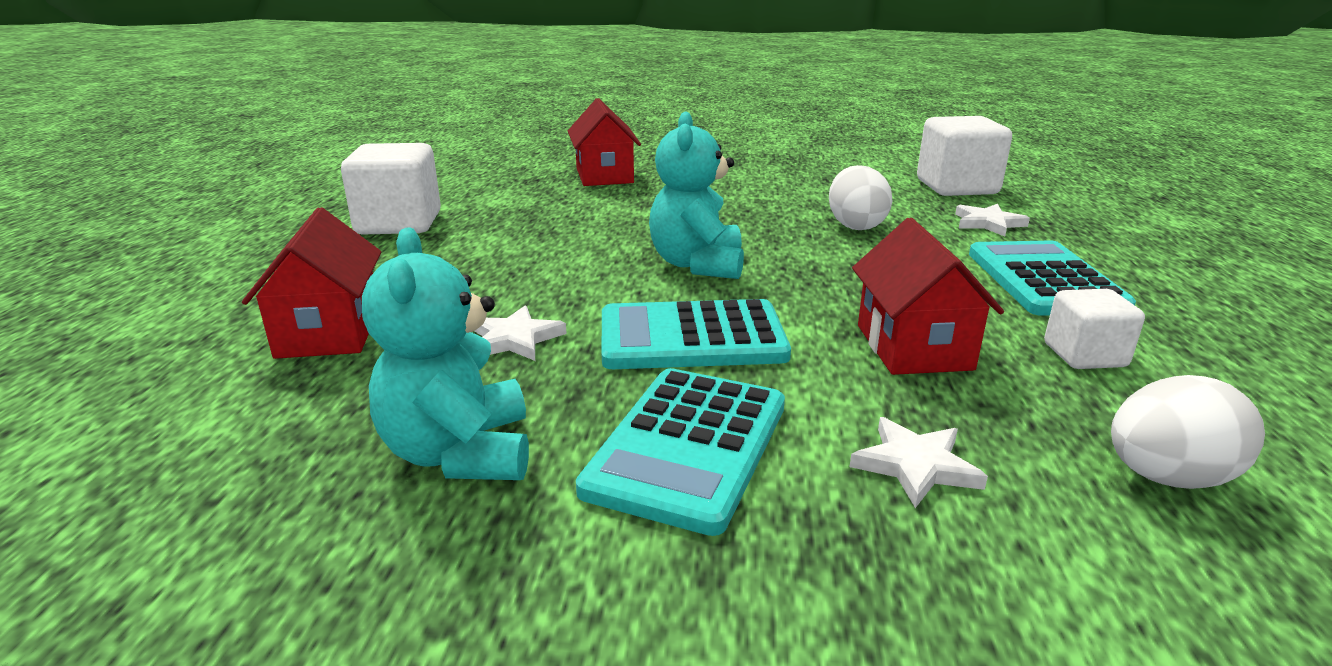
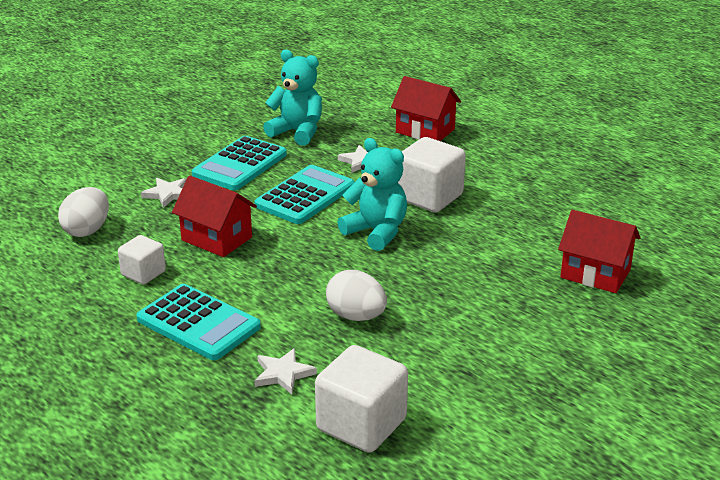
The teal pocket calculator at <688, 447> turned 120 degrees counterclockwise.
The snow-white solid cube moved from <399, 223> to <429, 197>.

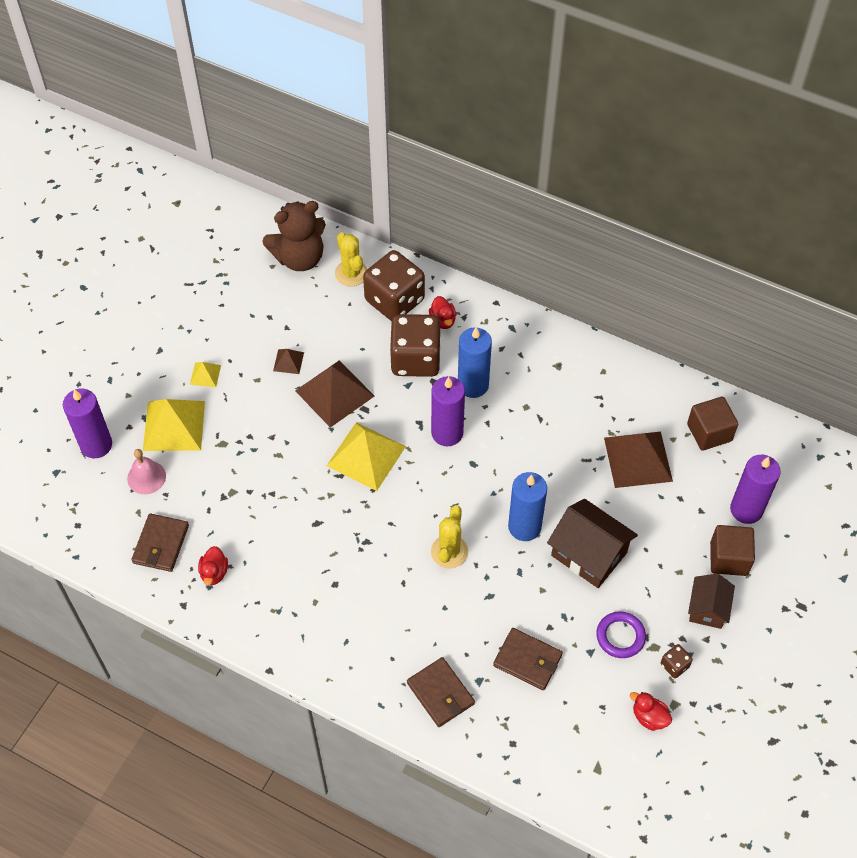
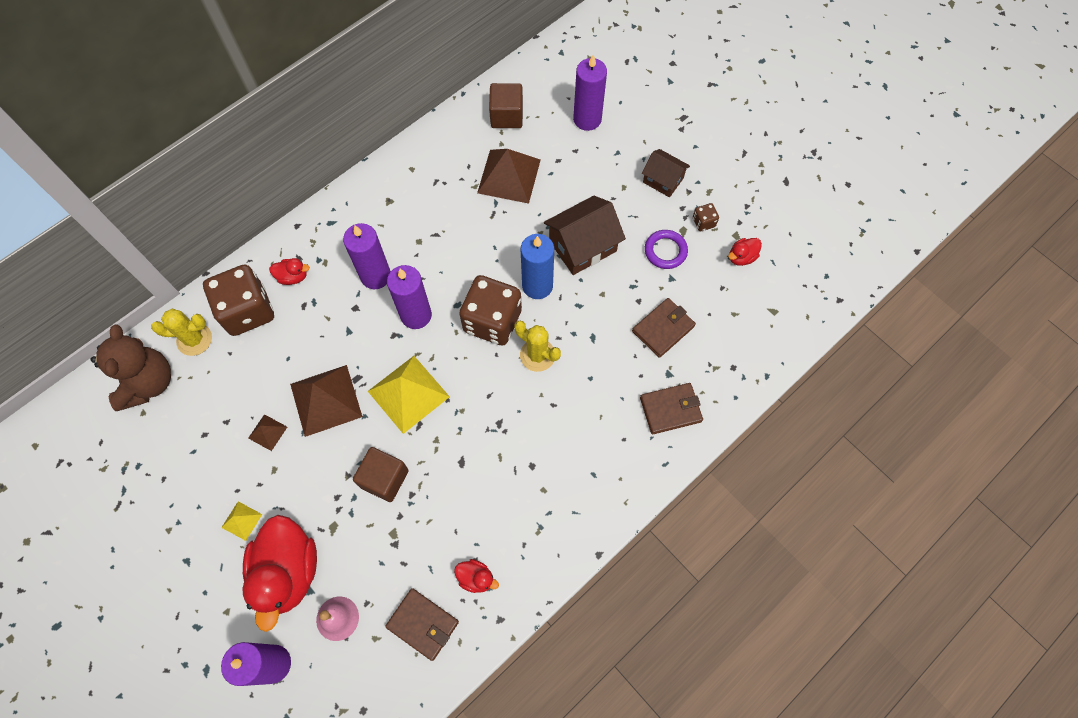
The bright yellow solid pyramid at <174, 425> was replaced by the scarlet duck at <288, 571>.
The cobalt candle at <473, 385> became the purple candle at <376, 276>.
The brown solid cube moved from <728, 558> to <384, 479>.
The brown game die moved from <415, 359> to <492, 321>.

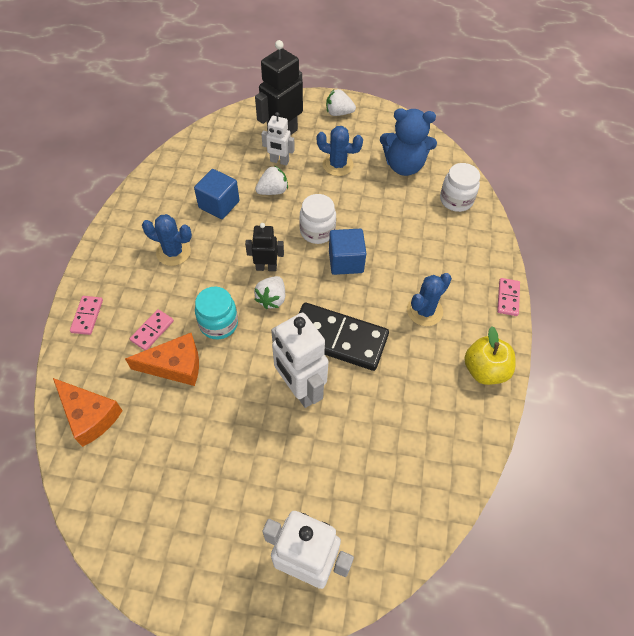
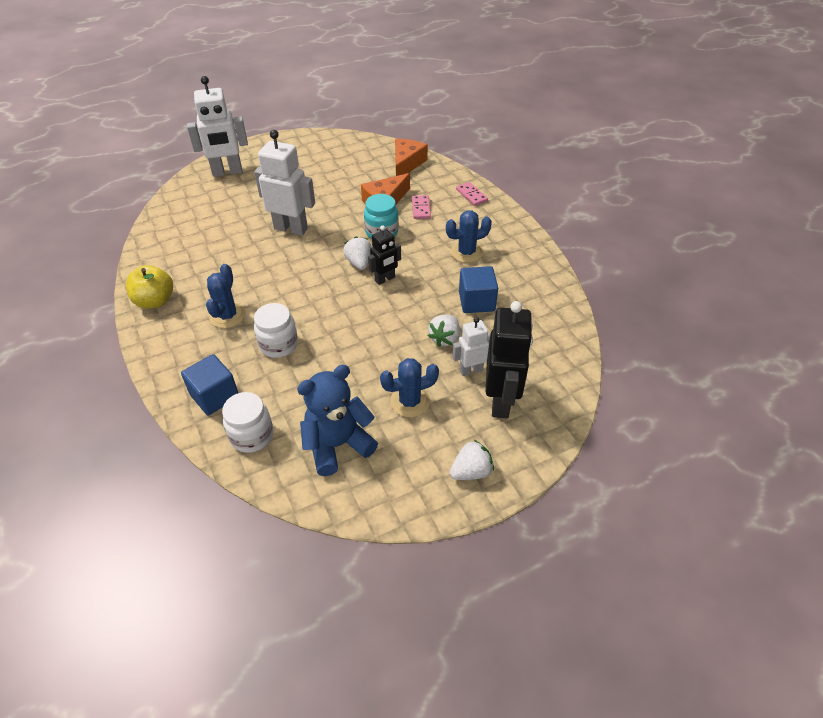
The cobalt solid cube moved from <346, 261> to <215, 396>.
The snow-white jar moved from <317, 231> to <278, 345>.
The orange cheese wedge at <90, 415> turned 105 degrees clockwise.
The jet-black domino at <338, 339> disappeared.
The rosy domino at <507, 298> disappeared.

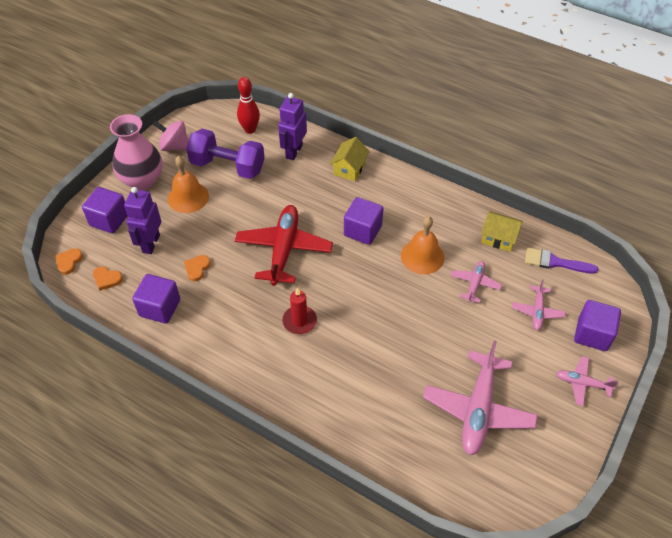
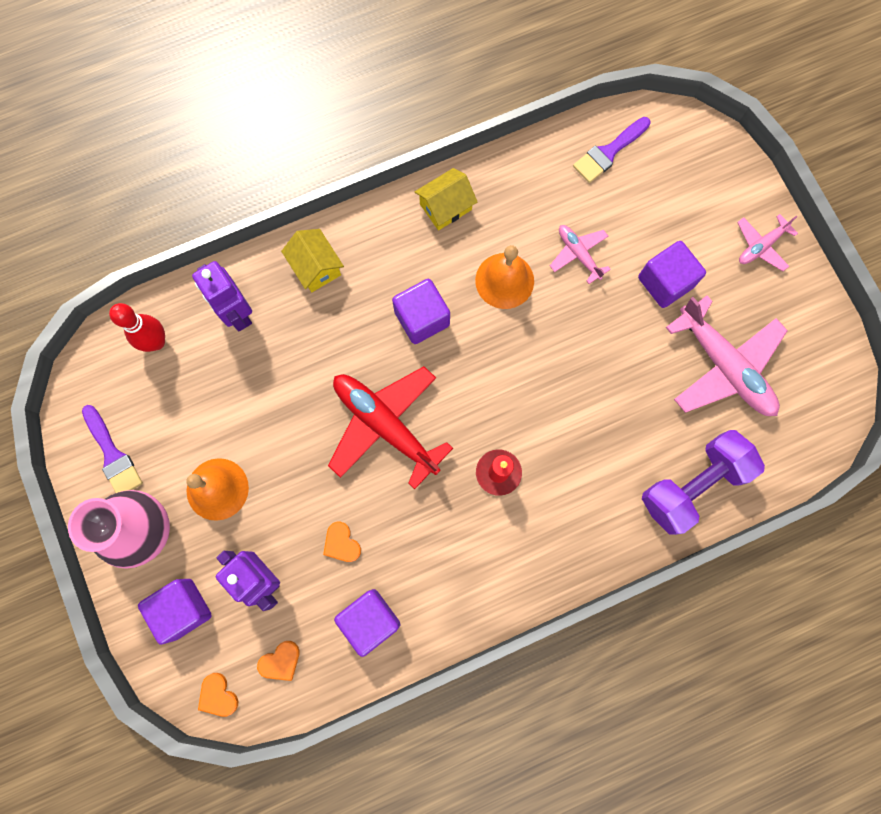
The rosy whirligig at <175, 146> was replaced by the purple brush at <113, 455>.
The bright yellow toy house moved from <499, 238> to <445, 207>.
The purple solid cube moved from <592, 334> to <665, 282>.
The purple dumbbell moved from <228, 166> to <693, 485>.
The rosy plane at <537, 311> disappeared.

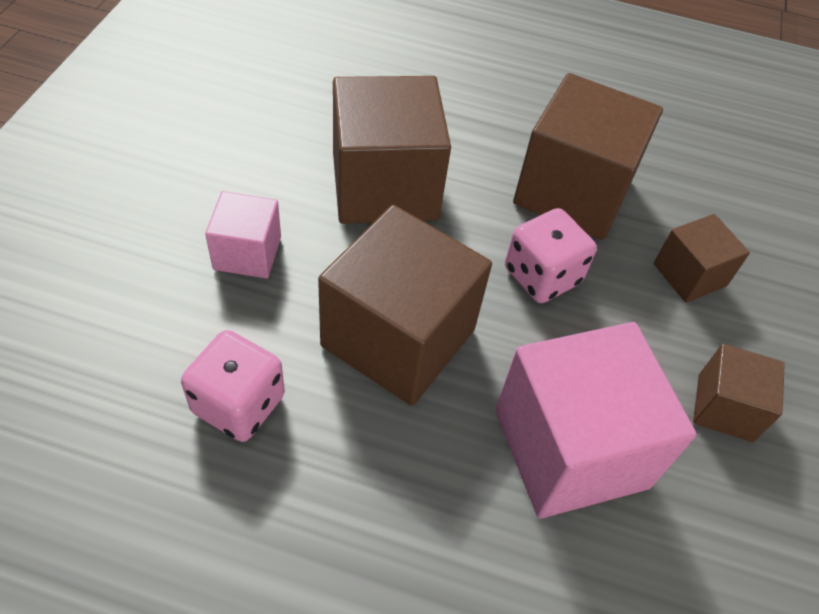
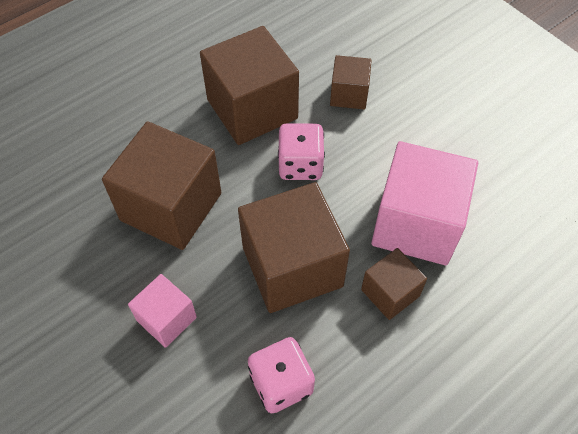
The brown solid cube moved from <725, 407> to <390, 293>.

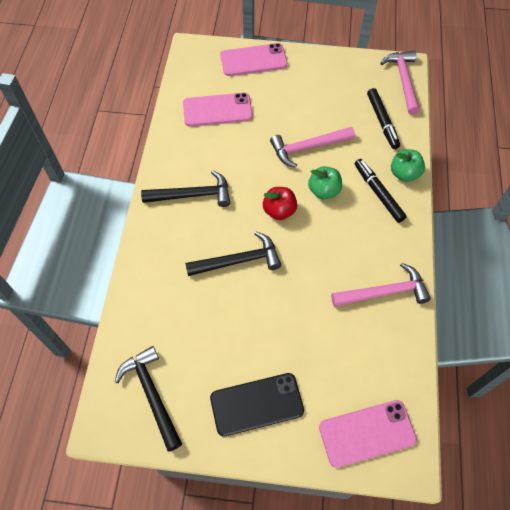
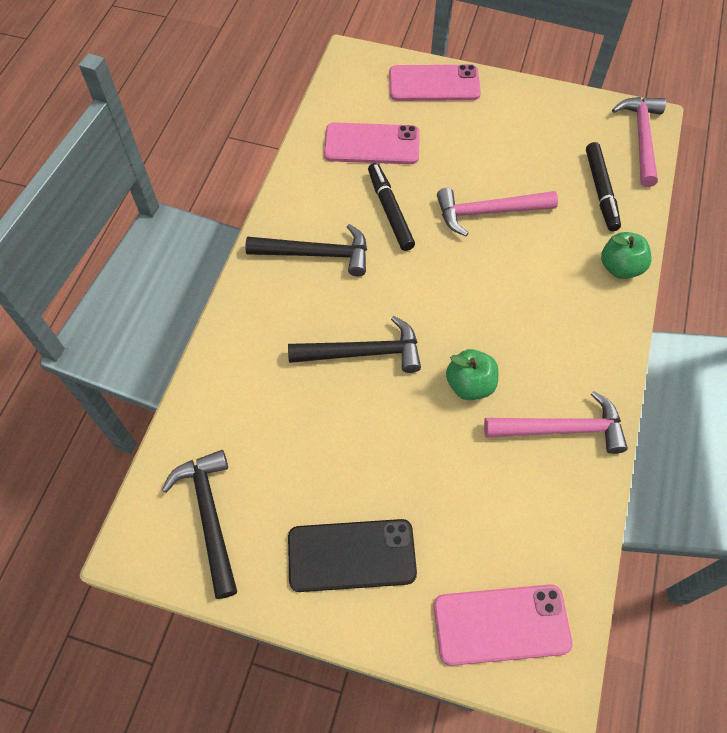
The jet-black marker pen moved from <378, 193> to <390, 211>.
The emerald apple fruit moved from <324, 191> to <470, 385>.
The scarlet apple fruit at <279, 211> disappeared.

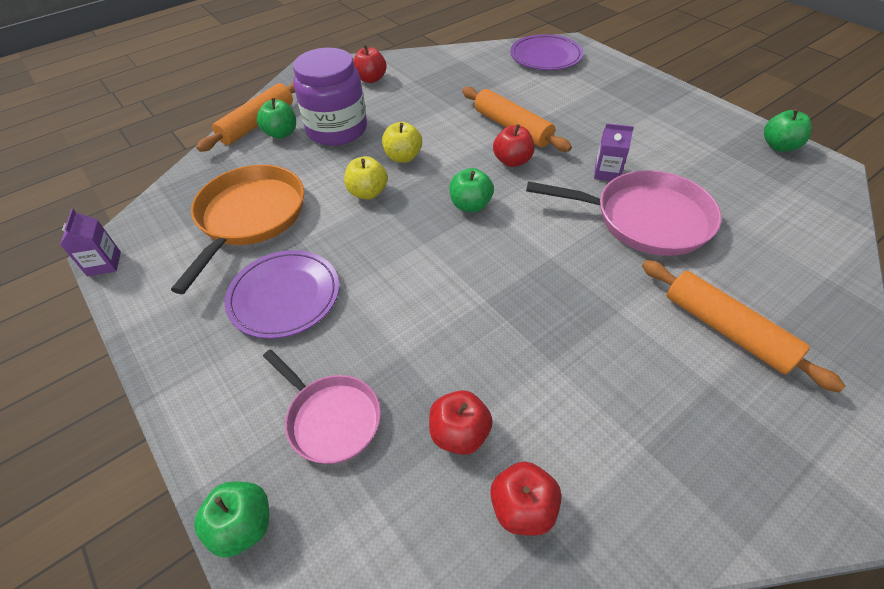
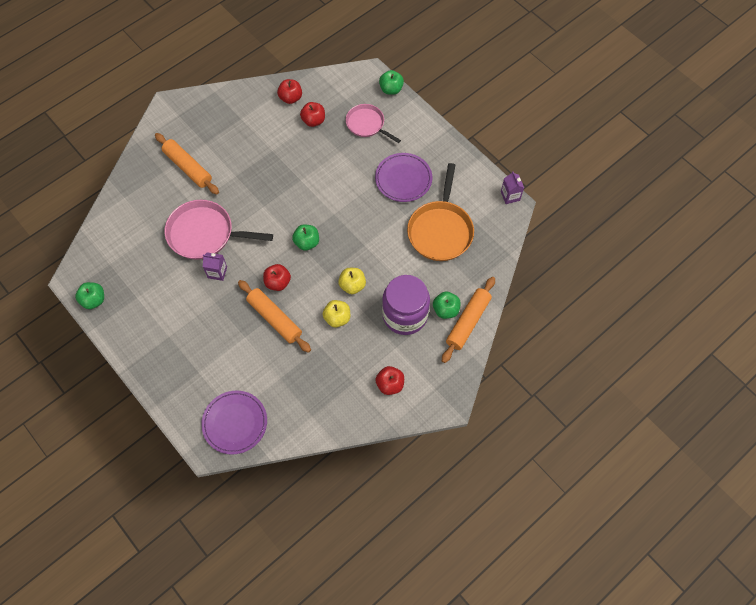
The bright yellow apple fruit moved from <368, 193> to <337, 318>.

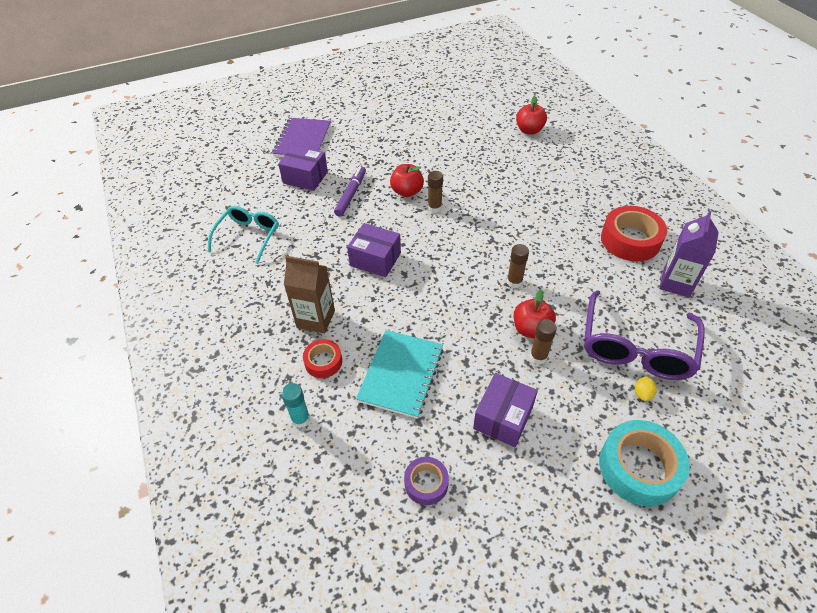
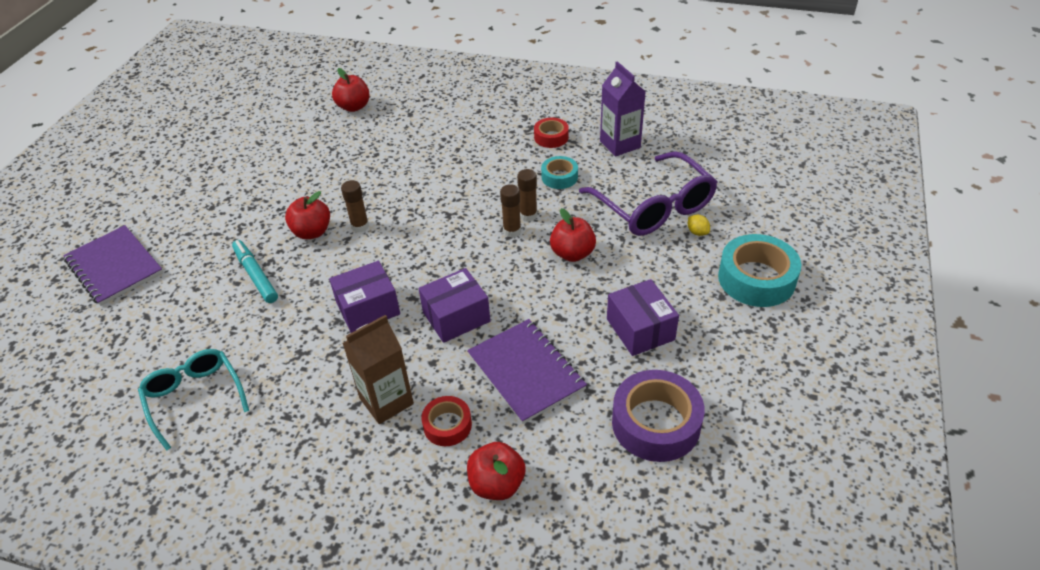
The purple marker pen at <351, 194> became the teal marker pen at <256, 275>.
The purple box moved from <305, 177> to <456, 317>.
The teal notebook at <401, 374> became the purple notebook at <526, 372>.
The teal glue at <301, 419> was replaced by the scarlet apple fruit at <497, 484>.
The brown glue moved from <538, 357> to <528, 215>.
The scarlet tape at <630, 240> changed to 0.56 times the size.
The teal tape at <559, 177> appeared.
The purple tape at <426, 483> changed to 1.80 times the size.

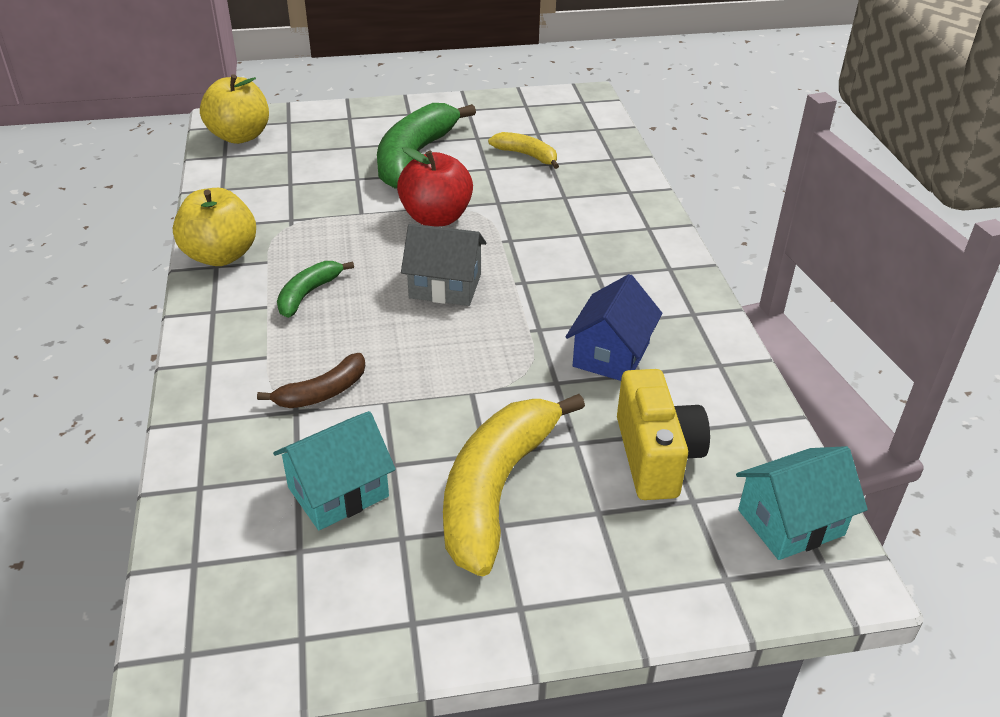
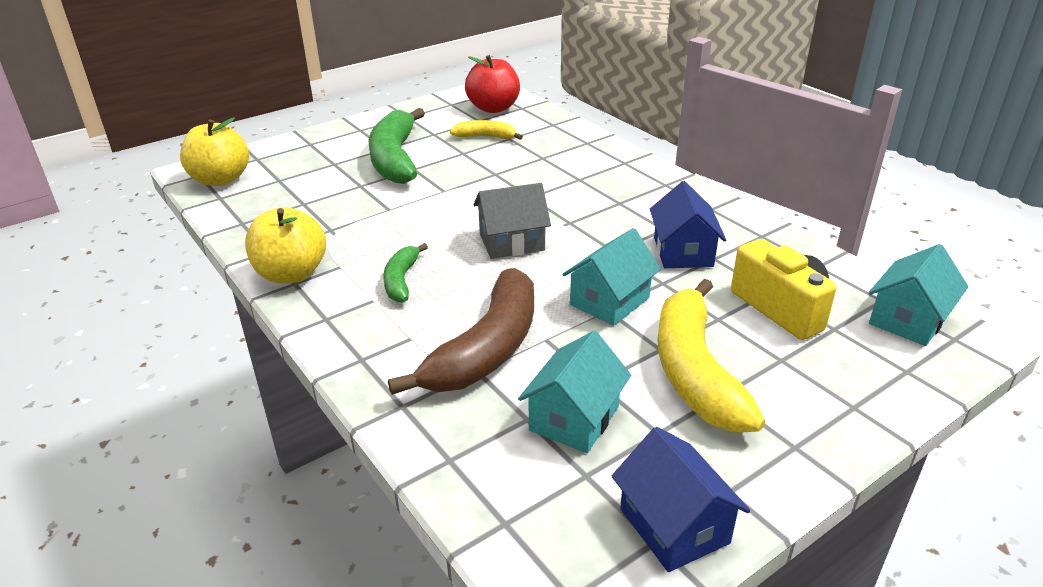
The brown banana at <322, 392> changed to 1.97 times the size.
The scarlet apple fruit moved from <436, 218> to <493, 108>.
The teal toy house at <609, 301> appeared.
The cobalt toy house at <674, 525> appeared.

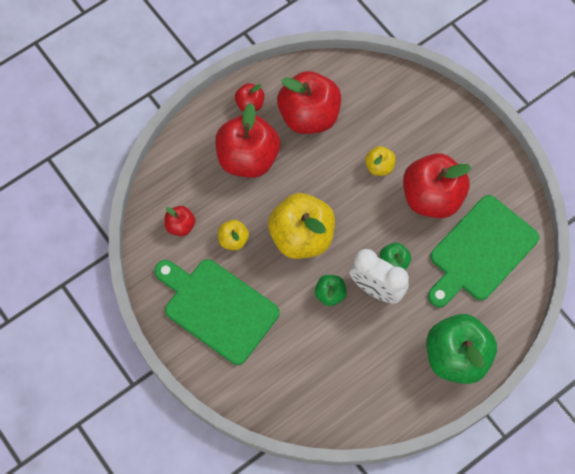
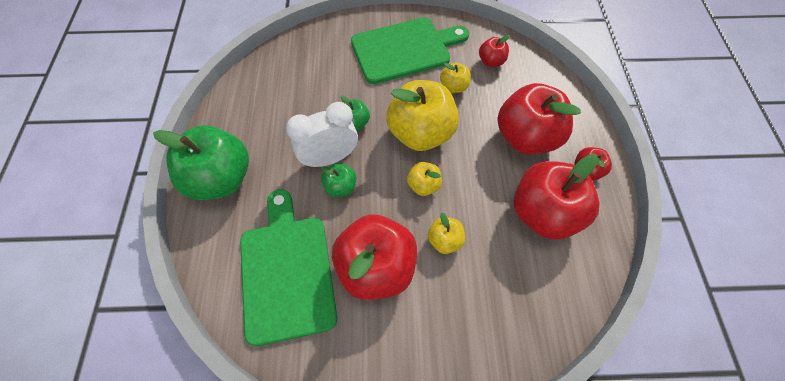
The bright yellow apple fruit at <423, 185> appeared.

